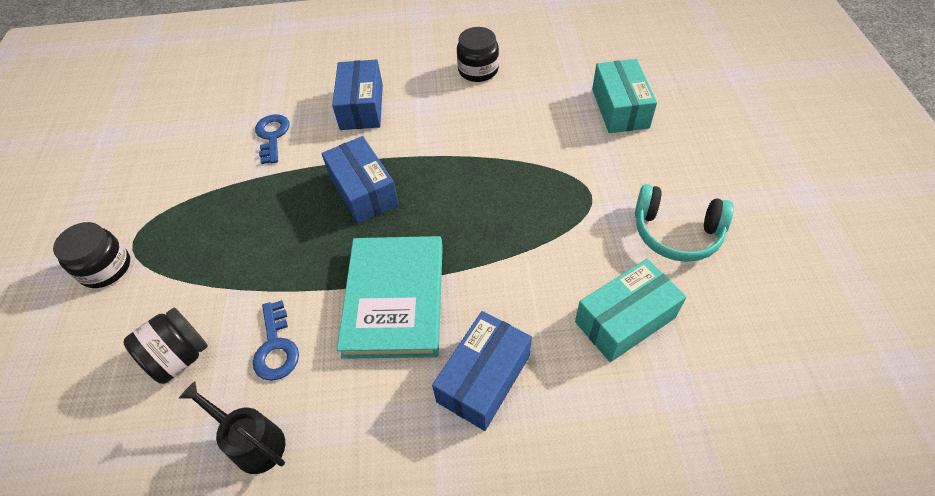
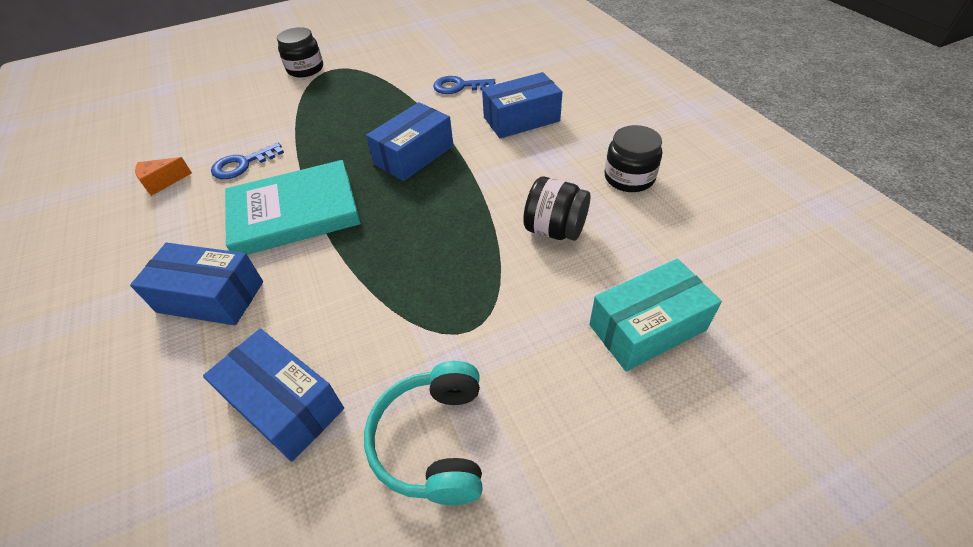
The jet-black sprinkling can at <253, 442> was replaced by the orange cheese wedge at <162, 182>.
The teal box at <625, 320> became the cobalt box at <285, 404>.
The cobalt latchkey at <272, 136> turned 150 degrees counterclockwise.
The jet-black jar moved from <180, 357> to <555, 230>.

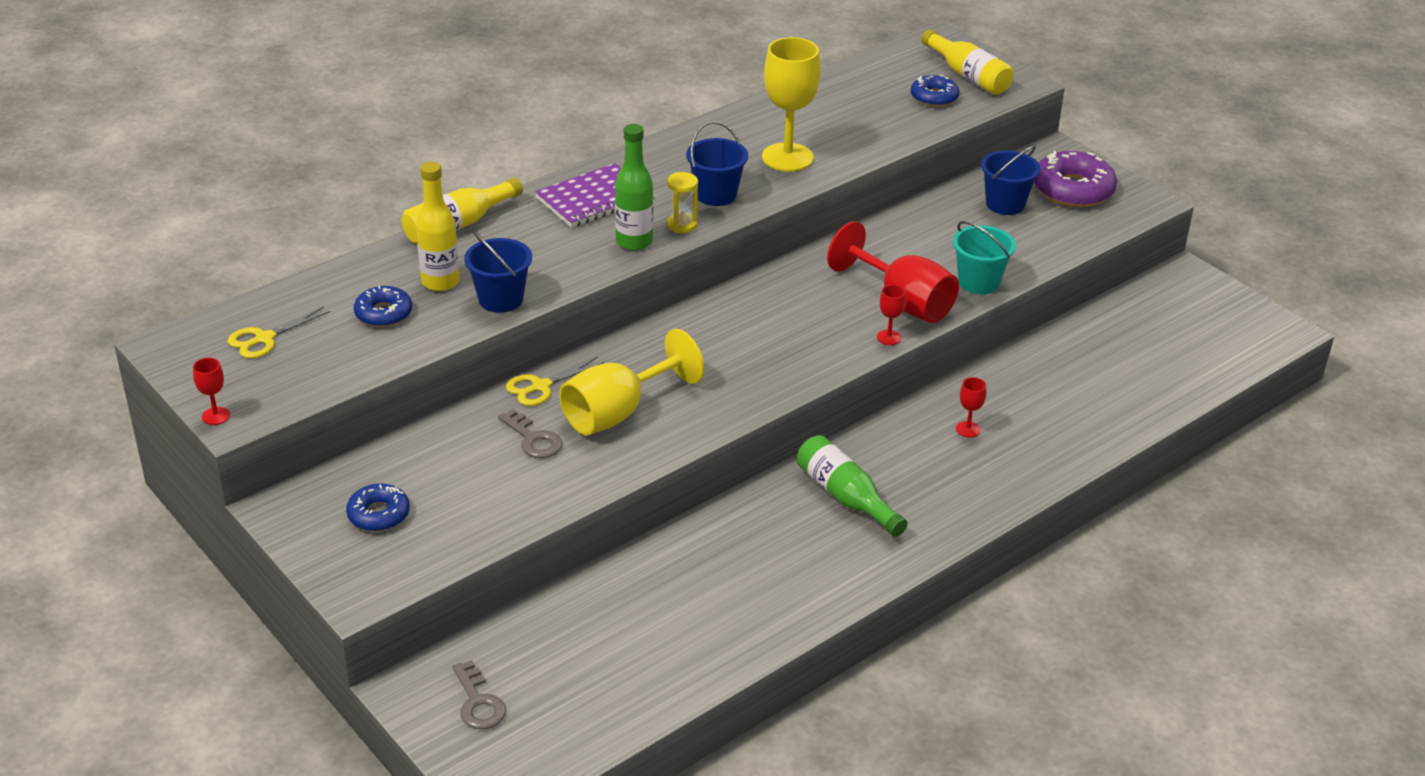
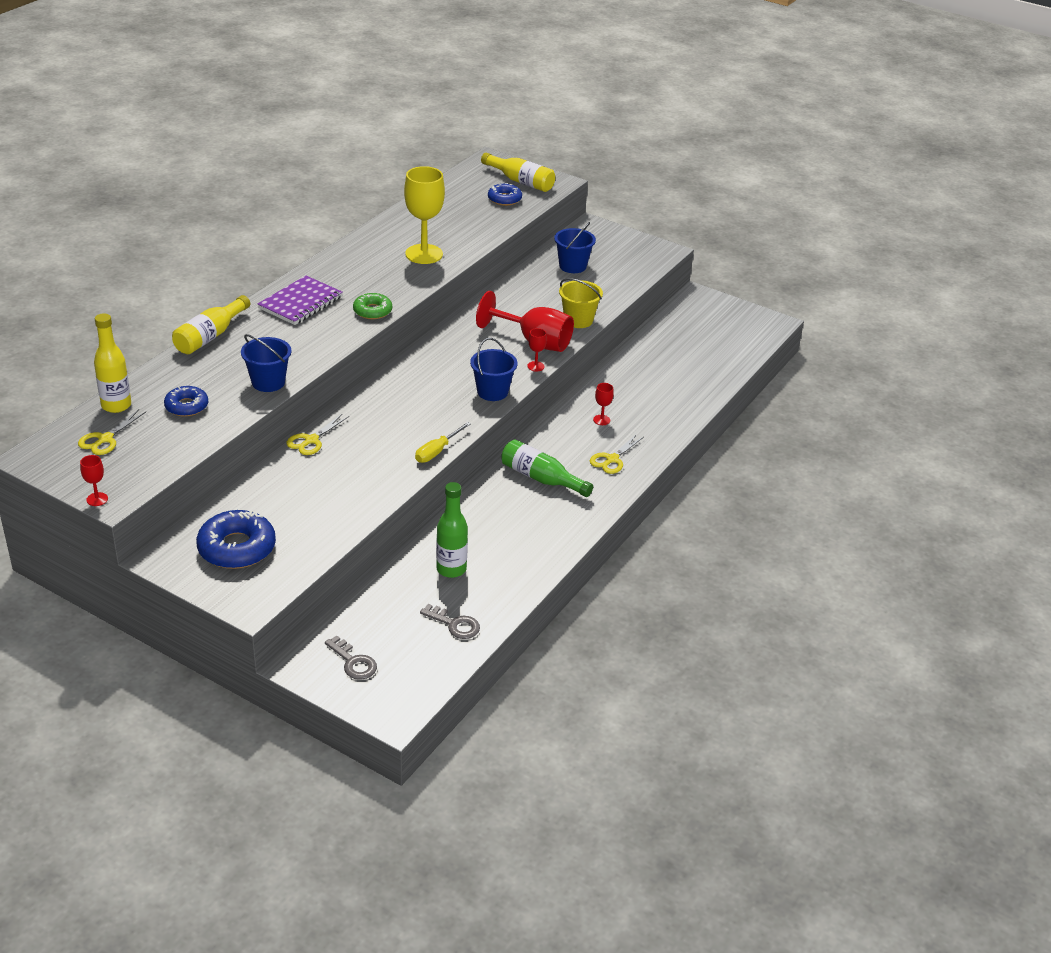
The bright yellow bottle moved from <440, 282> to <116, 405>.
The cobalt glazed donut at <378, 514> changed to 1.68 times the size.
The bright yellow sand timer at <682, 225> was replaced by the emerald glazed donut at <372, 311>.
The bright yellow flat screwdriver at <437, 451> appeared.
The ash-grey latchkey moved from <533, 439> to <454, 624>.
The emerald bottle moved from <634, 242> to <451, 569>.
The cobalt bucket moved from <716, 195> to <492, 392>.
The teal bucket at <979, 282> became the bright yellow bucket at <578, 320>.
The bright yellow pair of scissors at <612, 459> appeared.
The bright yellow chalice at <618, 412> disappeared.
The purple glazed donut at <1073, 189> disappeared.

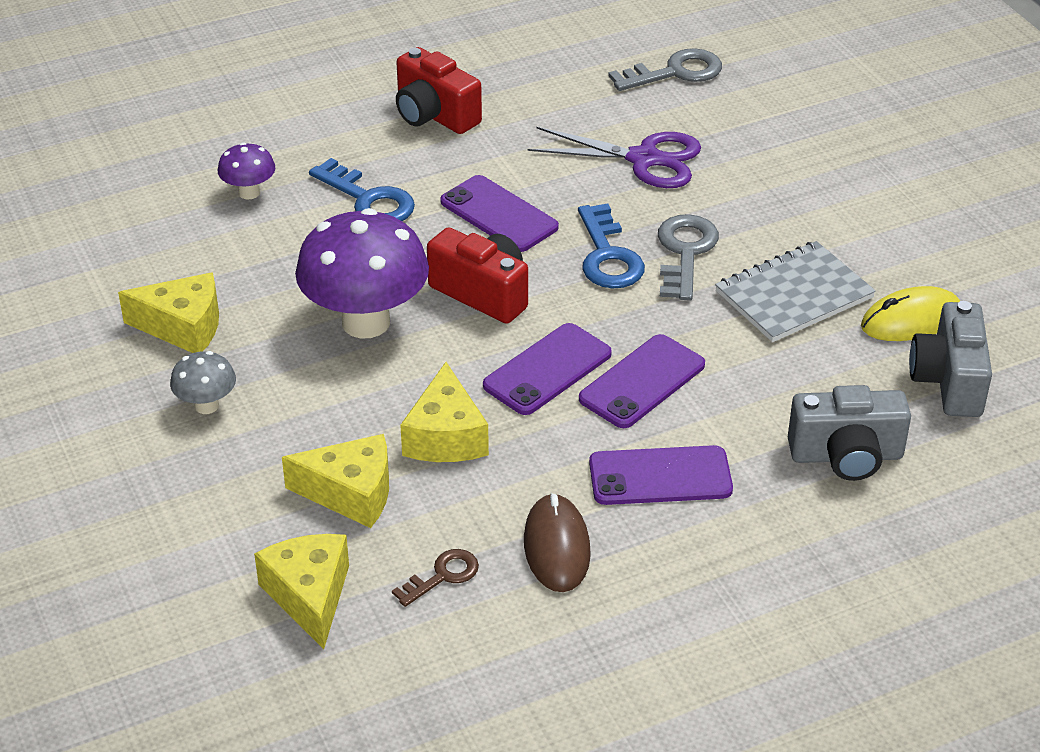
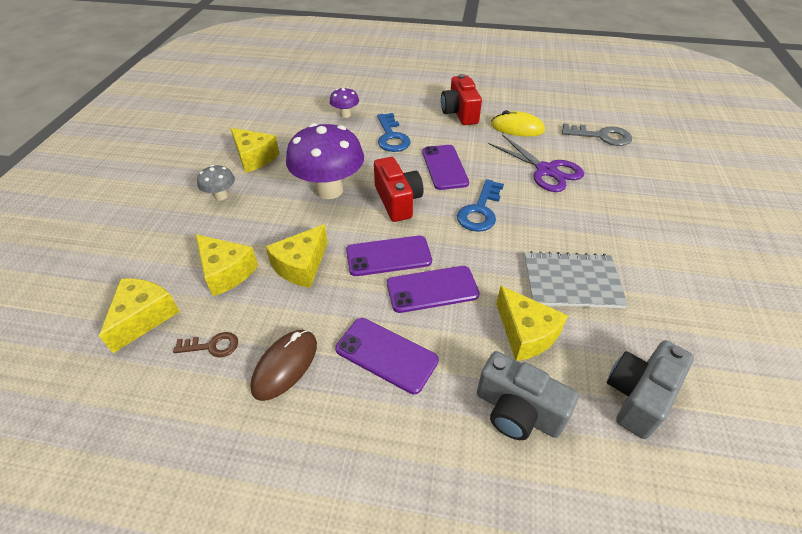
The bright yellow PC mouse moved from <911, 320> to <517, 128>.
The bright yellow cheese wedge at <525, 333> appeared.
The ash-grey latchkey at <685, 253> disappeared.

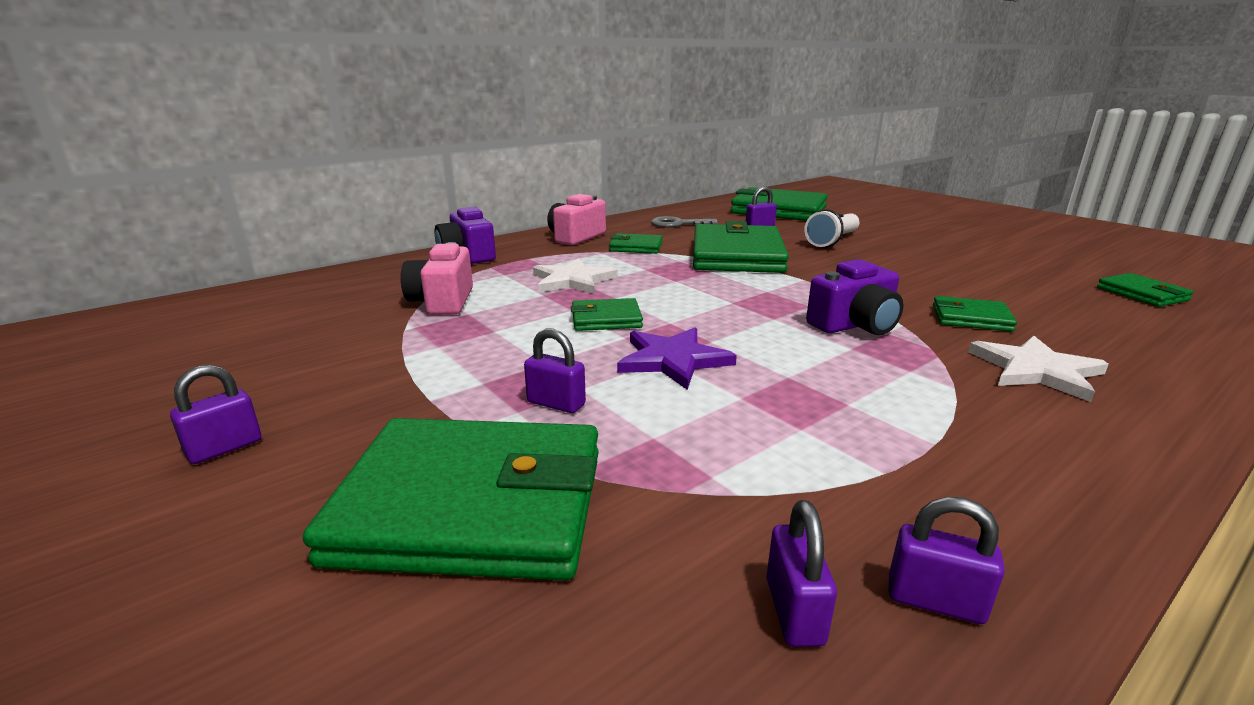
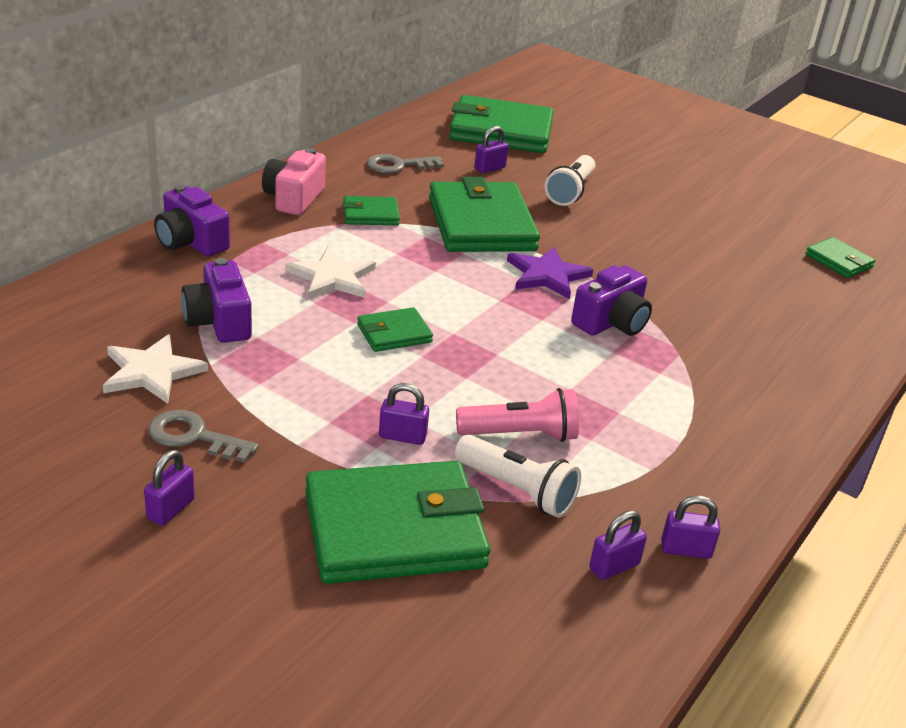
The snow-white star moved from <1036, 370> to <151, 372>.
The ash-grey latchkey at <194, 437> appeared.
The rosy photo camera at <442, 301> became the purple photo camera at <219, 321>.
The snow-white flashlight at <517, 490> appeared.
The rosy flashlight at <520, 435> appeared.
The purple star moved from <673, 360> to <547, 275>.
The purple lock at <794, 611> turned 75 degrees clockwise.
The emerald wallet at <971, 318> disappeared.

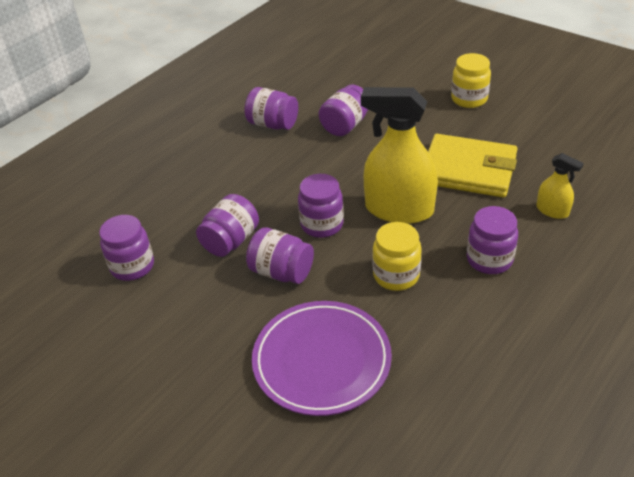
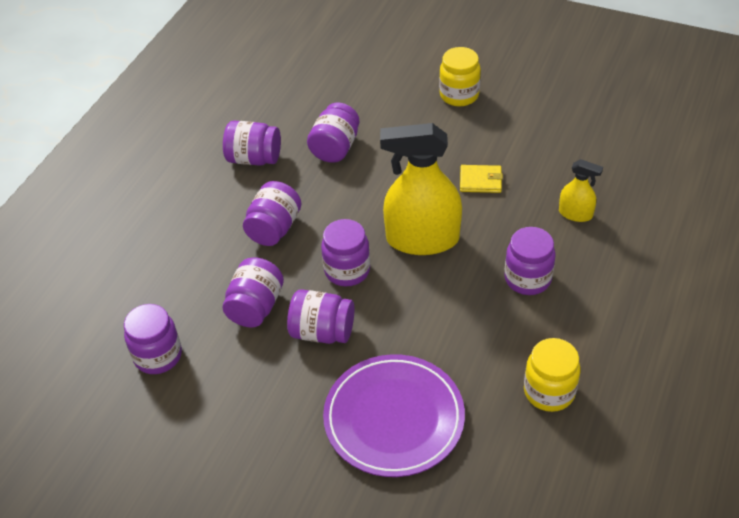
The purple jar at <274, 228> appeared.
The bright yellow wallet at <468, 170> changed to 0.45 times the size.
The bright yellow jar moved from <396, 275> to <549, 391>.

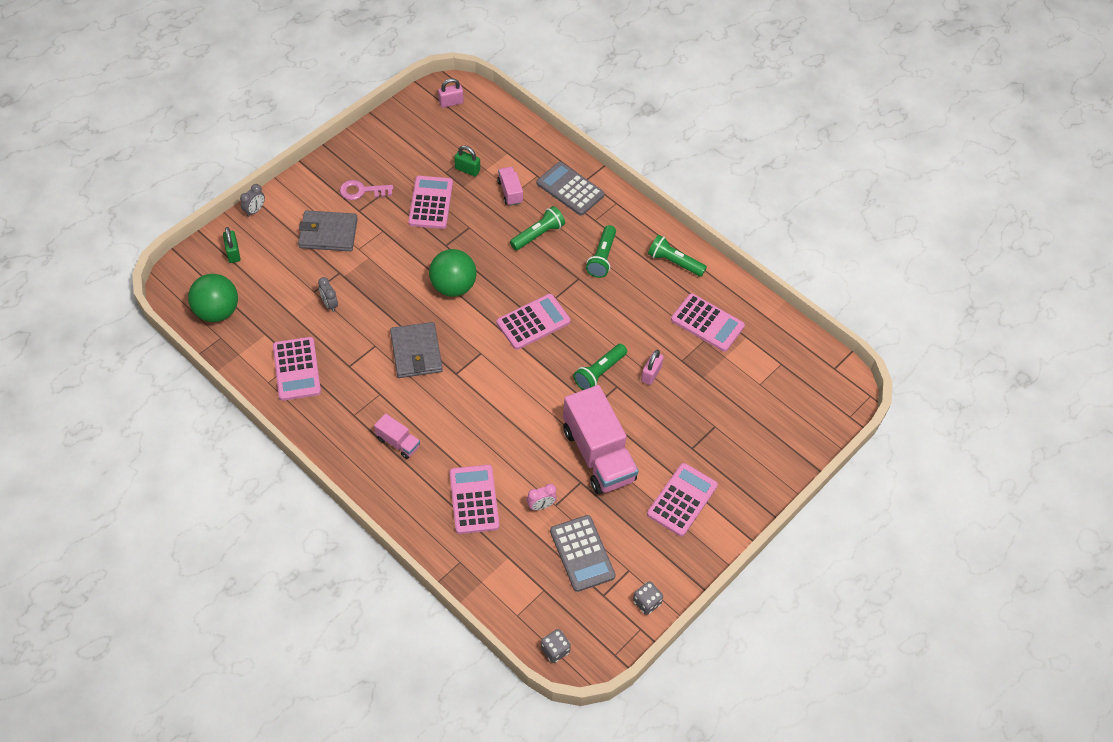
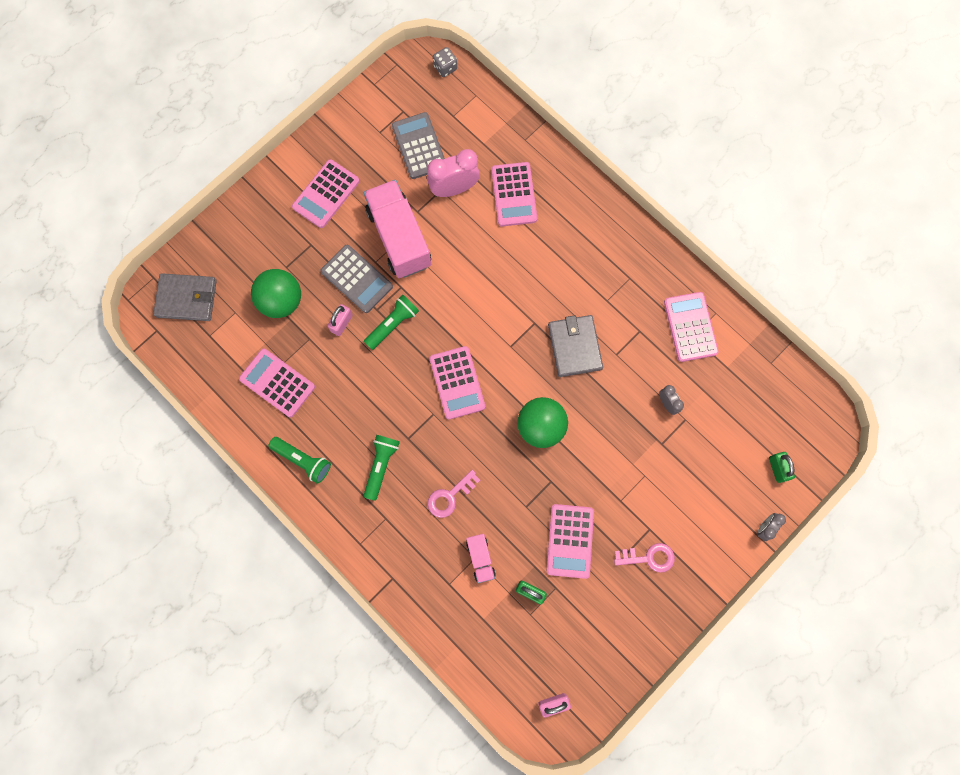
The ash-grey wallet moved from <328, 233> to <187, 298>.
The emerald ball moved from <217, 311> to <281, 301>.
The ash-grey pocket calculator moved from <570, 189> to <356, 279>.
The rosy alarm clock at <541, 506> changed to 1.91 times the size.
The emerald flashlight at <538, 235> was replaced by the rosy latchkey at <450, 496>.
The rosy pocket calculator at <533, 322> turned 75 degrees counterclockwise.
The rosy truck at <398, 442> disappeared.
The ash-grey game die at <646, 602> disappeared.

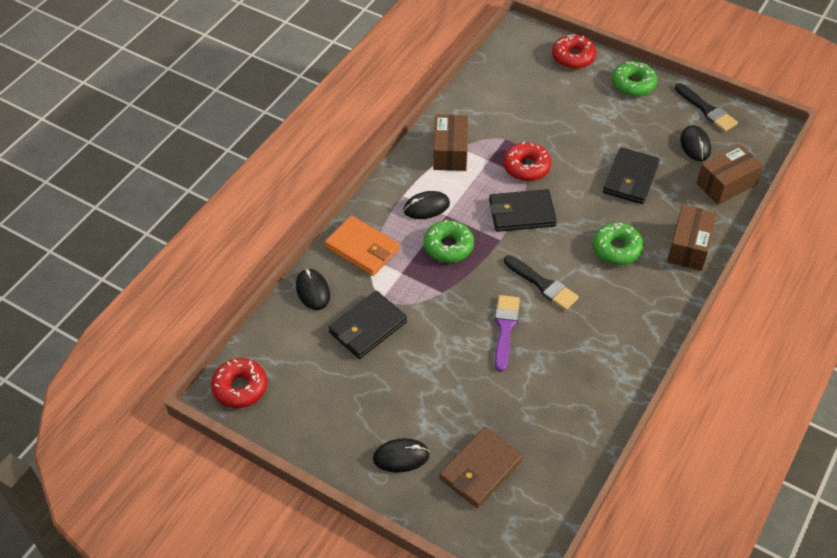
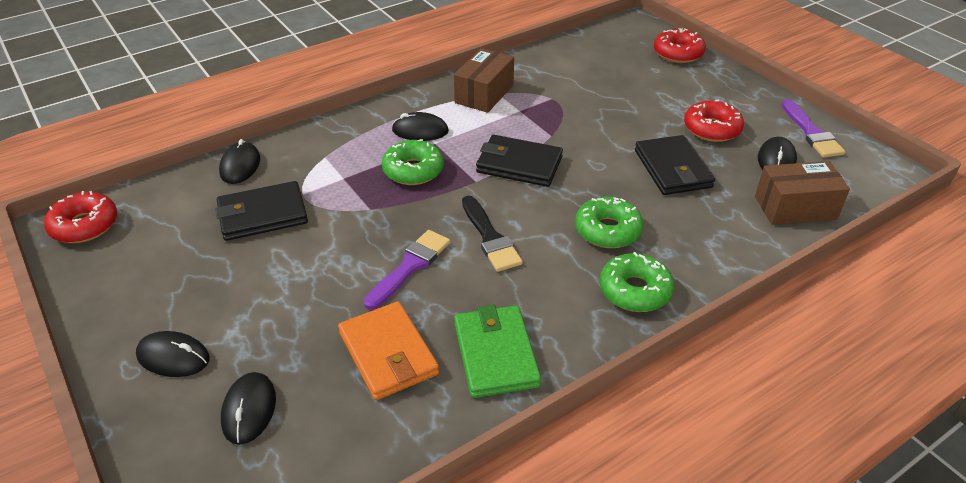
The brown wallet at <480, 469> was replaced by the jet-black PC mouse at <249, 410>.
The orange wallet moved from <362, 248> to <388, 353>.
The emerald wallet at <495, 354> appeared.
The emerald glazed donut moved from <633, 84> to <635, 290>.
The jet-black wallet at <630, 178> turned 60 degrees counterclockwise.
The scarlet glazed donut moved from <526, 167> to <712, 129>.
The jet-black brush at <707, 110> became the purple brush at <811, 133>.
The brown box at <689, 247> disappeared.

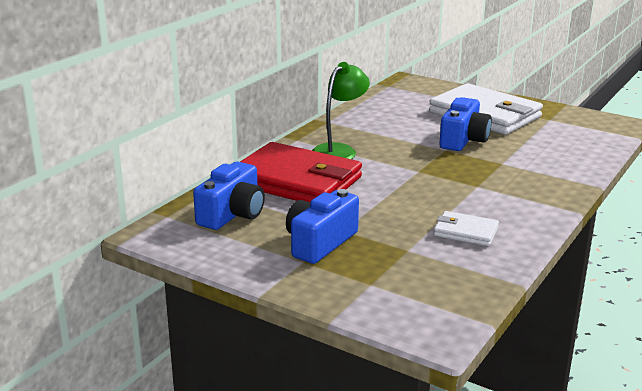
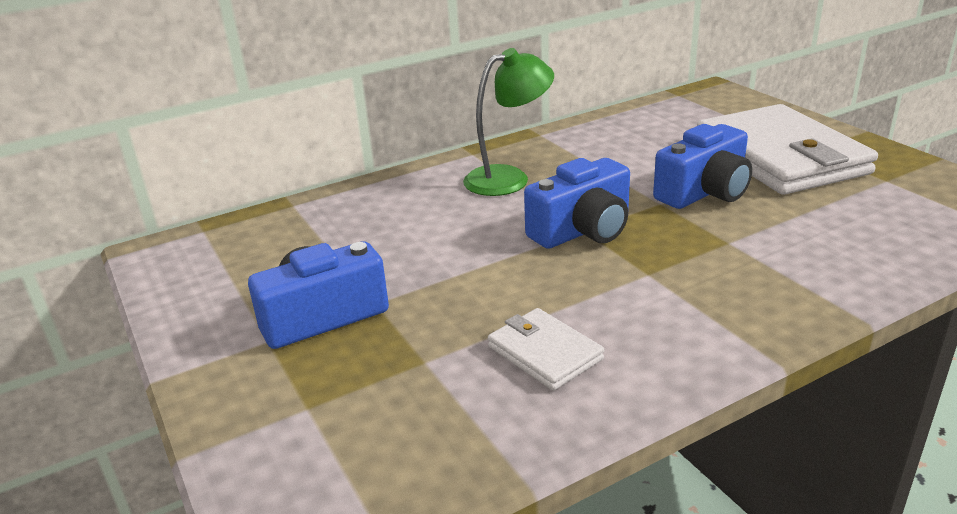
The cobalt photo camera moved from <232, 214> to <583, 230>.
The scarlet wallet at <296, 181> disappeared.

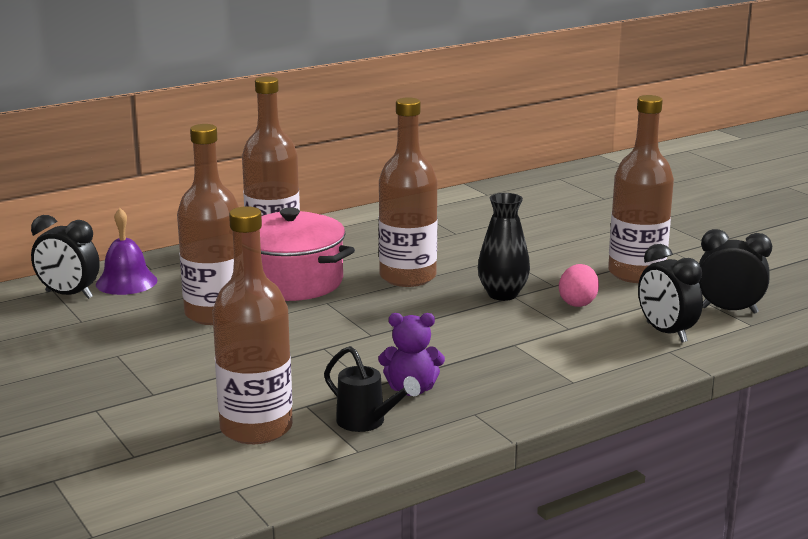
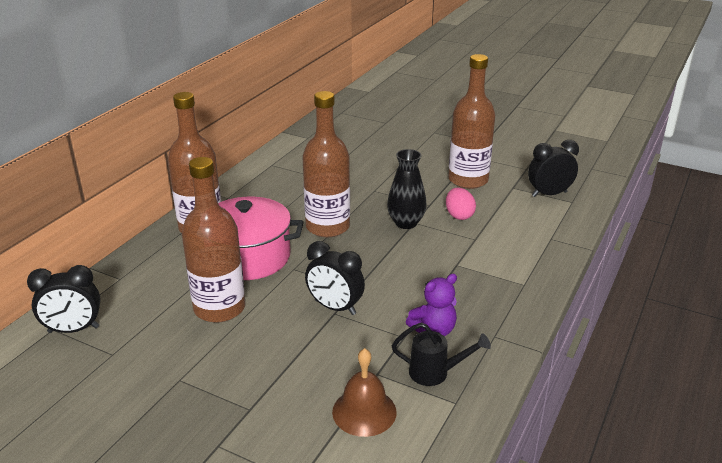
The jet-black alarm clock moved from <666, 332> to <335, 307>.
The brown bottle at <256, 428> was replaced by the brown bell at <364, 411>.
The purple bell at <126, 282> disappeared.

